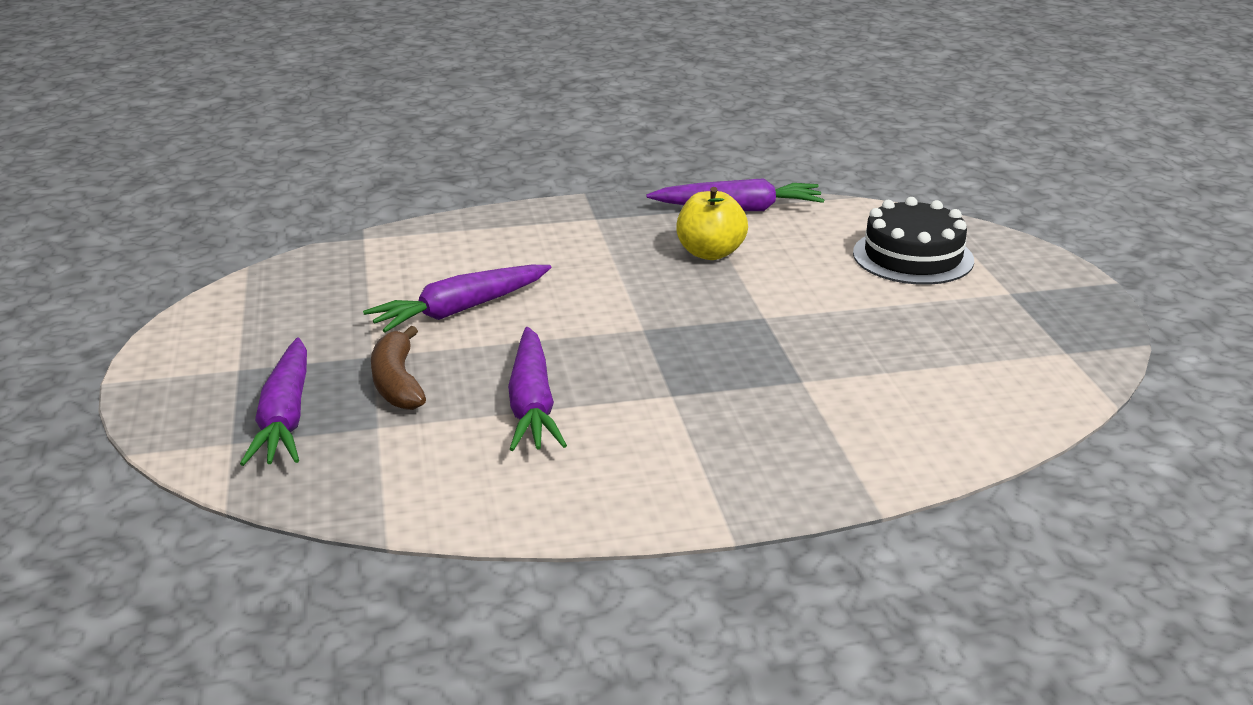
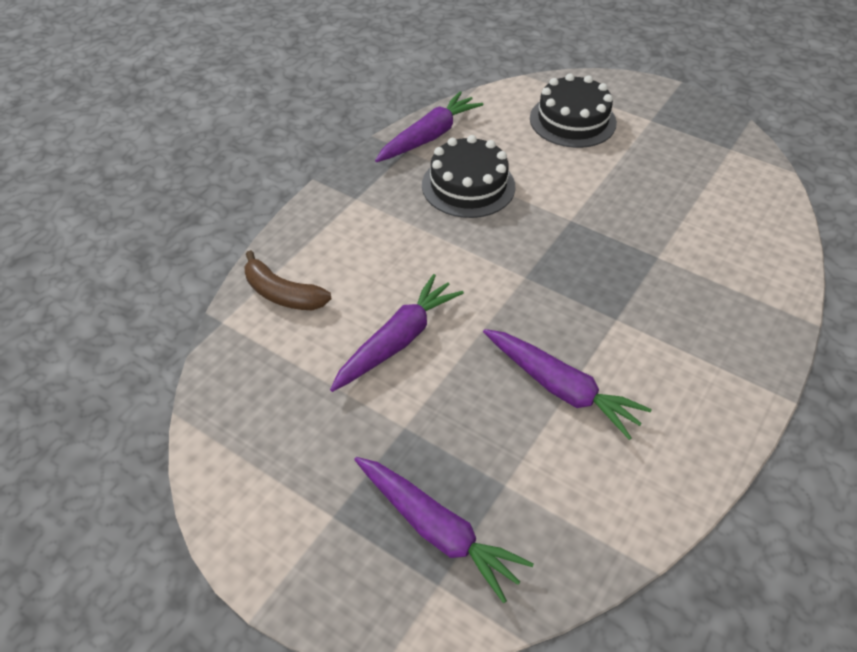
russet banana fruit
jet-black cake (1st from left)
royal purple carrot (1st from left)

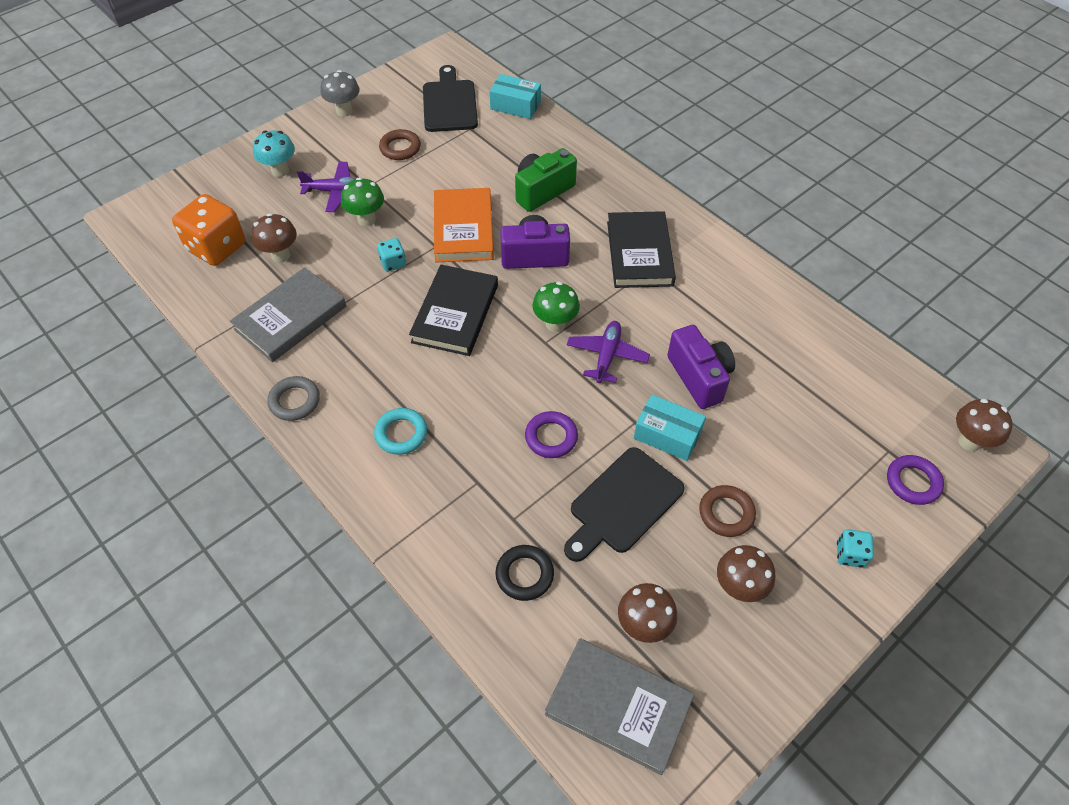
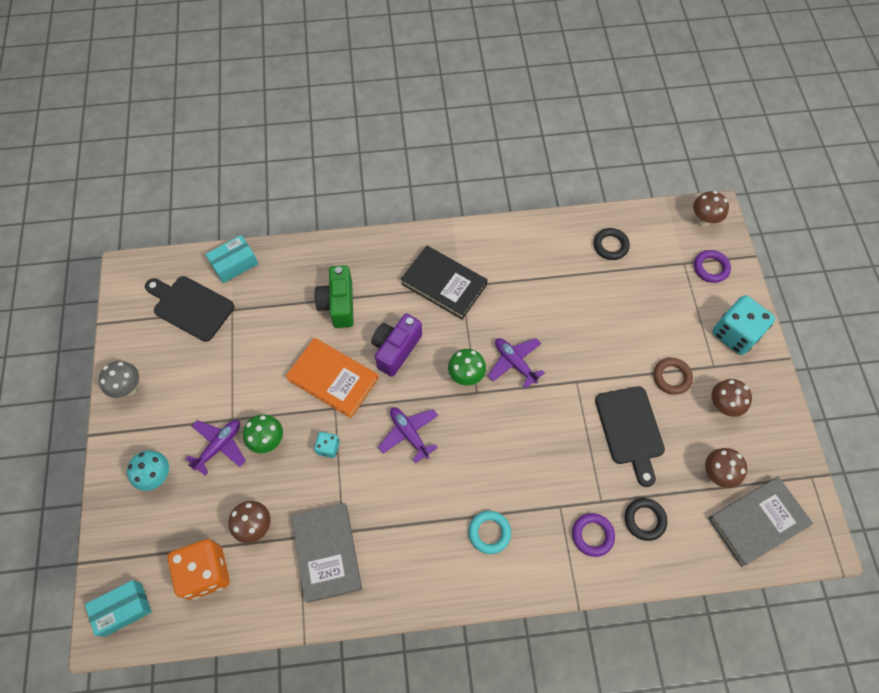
gray ring
russet ring (1st from left in the first image)
royal purple photo camera (2nd from left in the first image)
jet-black ring (1st from left)
royal purple ring (1st from left)
teal box (1st from left)
royal purple toy plane (2nd from left)
teal die (2nd from left)

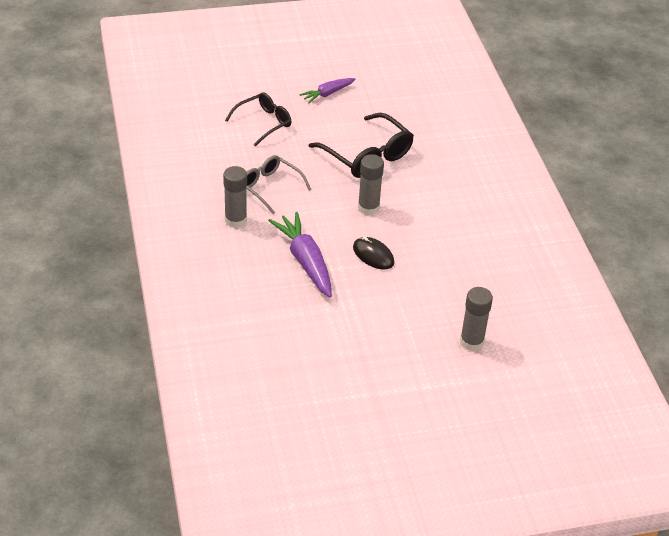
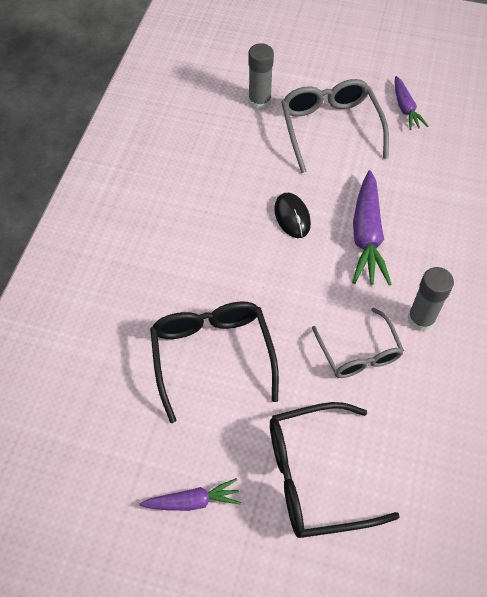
gray glue stick (2nd from left in the first image)
gray spectacles (1st from left)
royal purple carrot (3rd from left)
jet-black spectacles (2nd from left)

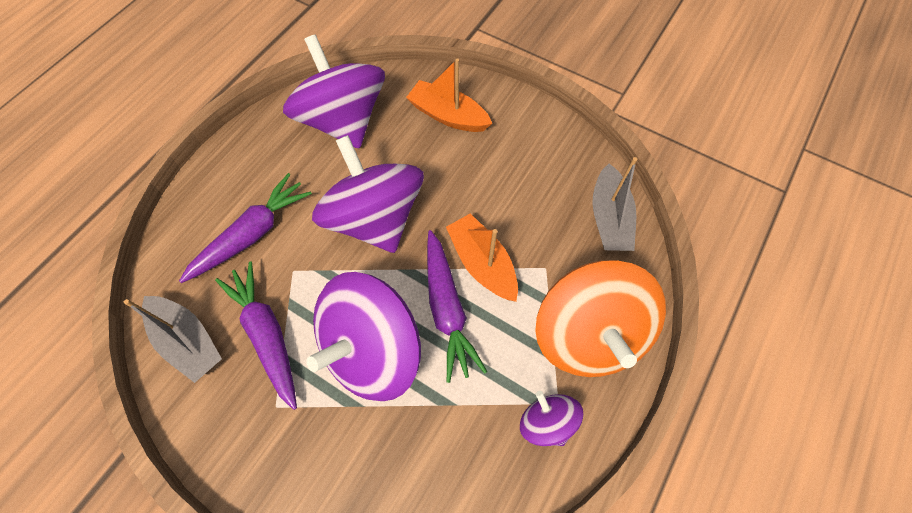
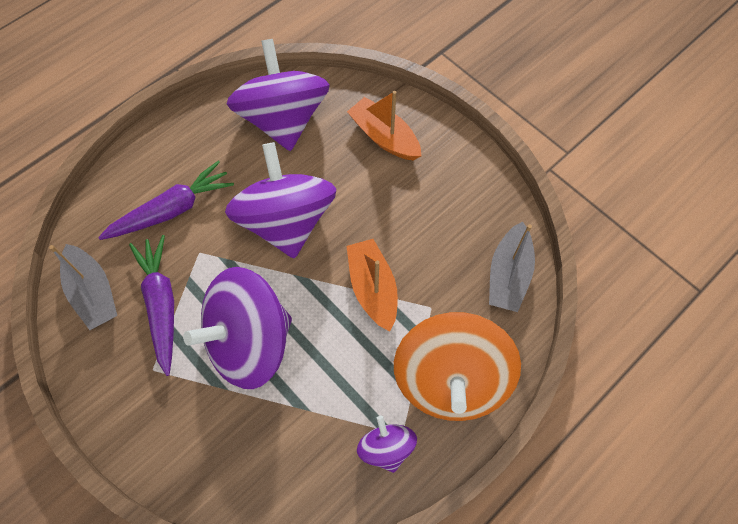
royal purple carrot (3rd from left in the first image)

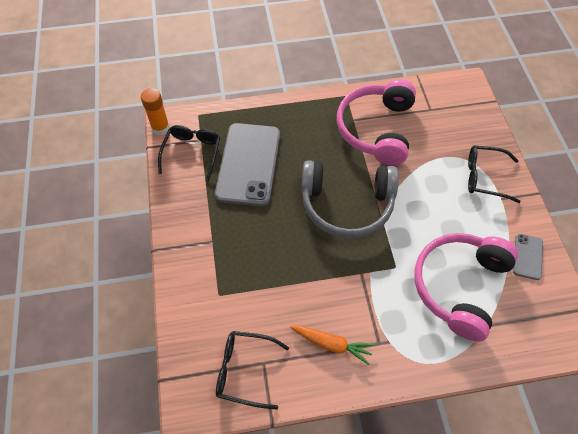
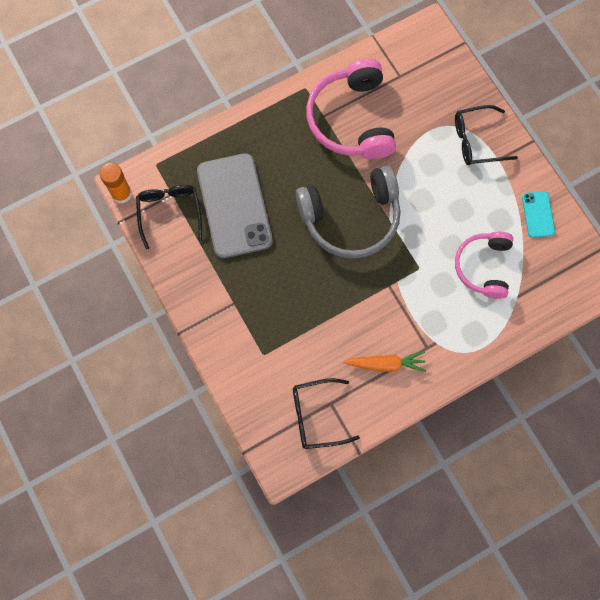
teal phone
rosy headset (2nd from left)

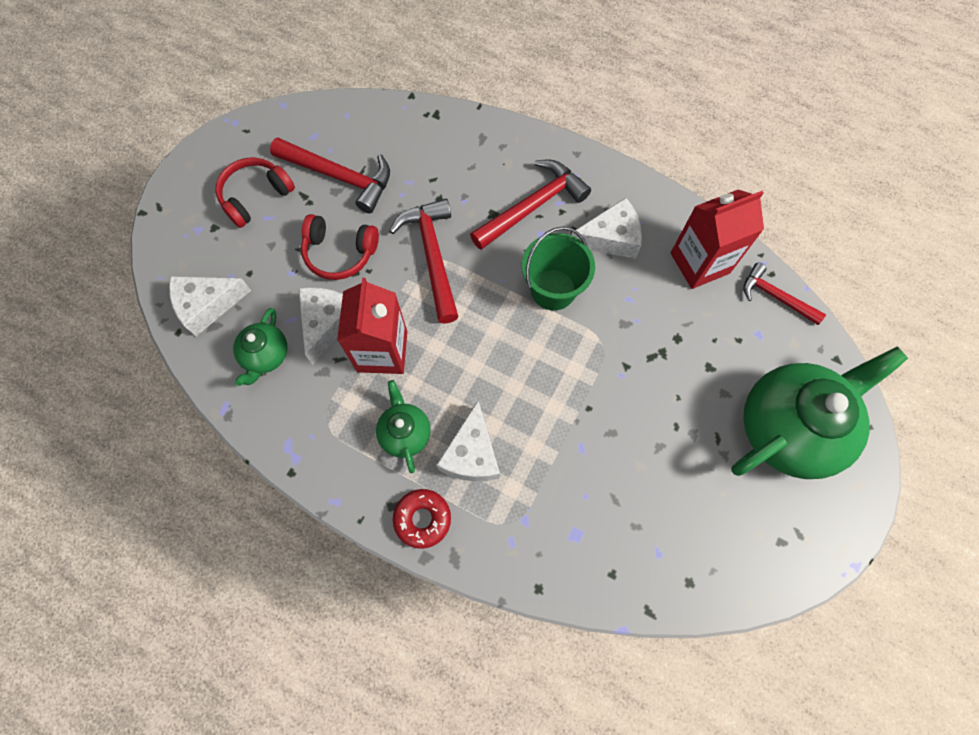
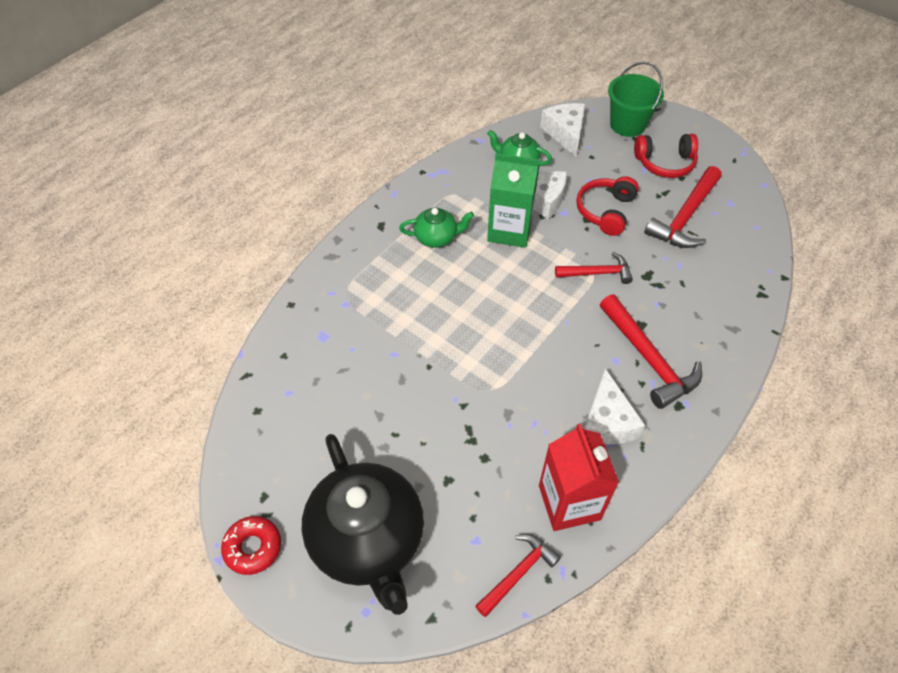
pure white cheese (3rd from left in the first image)
crimson doughnut
leaf-green sand bucket
leaf-green milk carton
jet-black teapot
crimson headset (2nd from left)
crimson hammer (2nd from left)

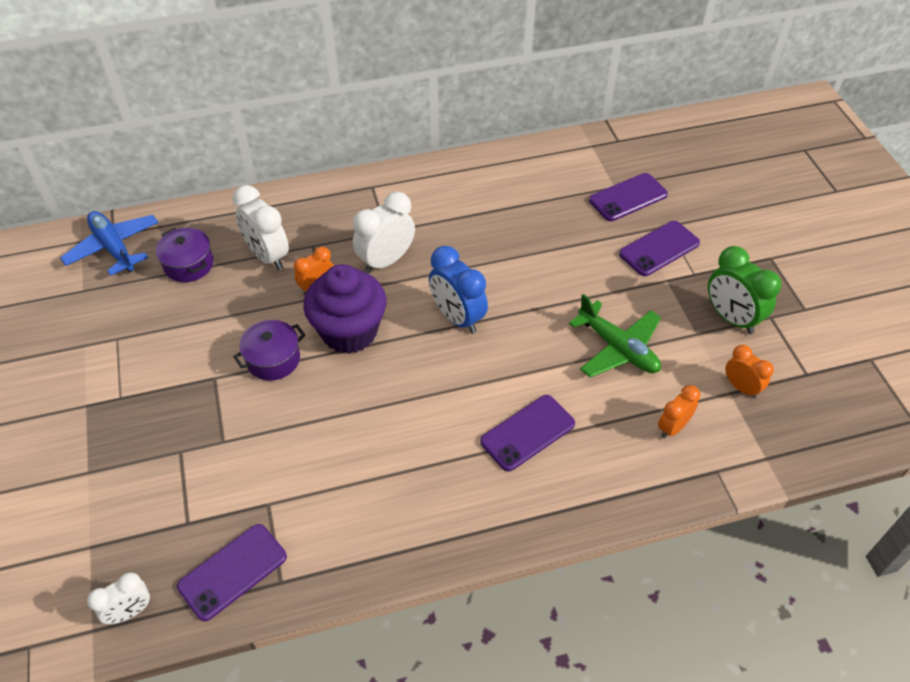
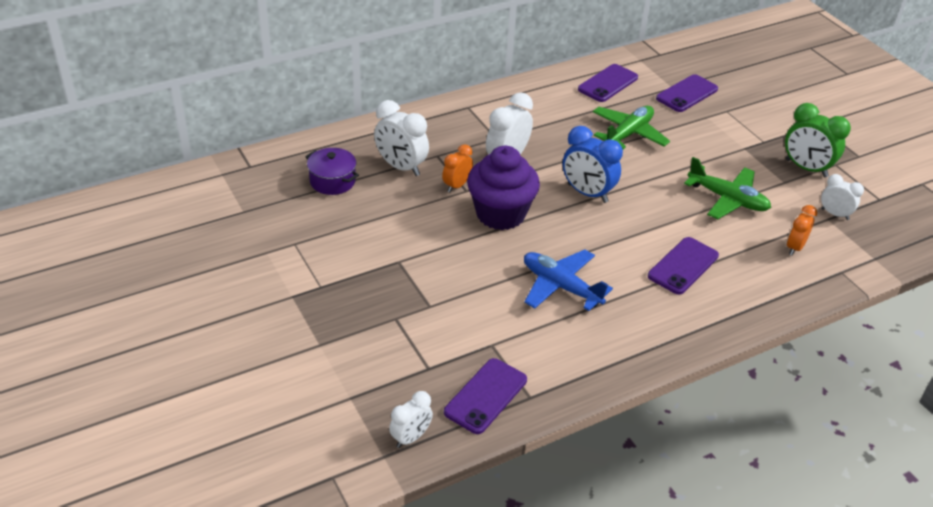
royal purple stockpot (2nd from left in the first image)
leaf-green toy plane (1st from left)
cobalt toy plane
royal purple phone (2nd from left)
pure white alarm clock (4th from left)

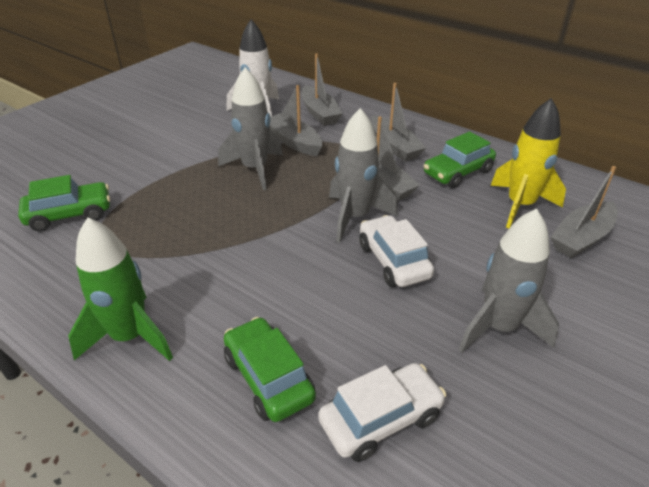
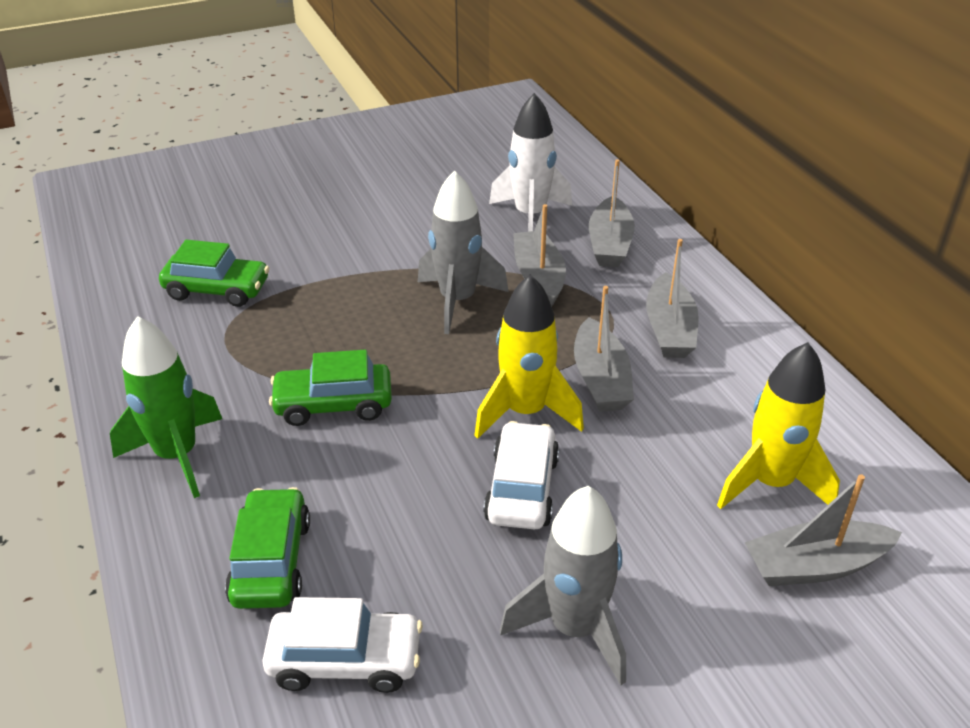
leaf-green toy car (3rd from left)
bright yellow spaceship (1st from left)

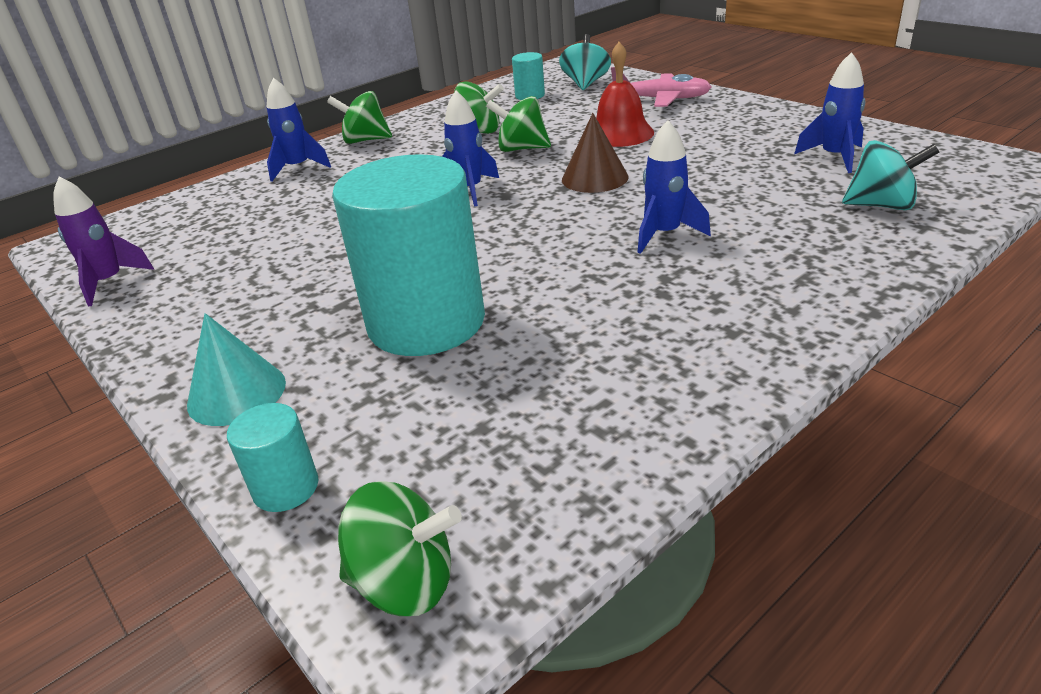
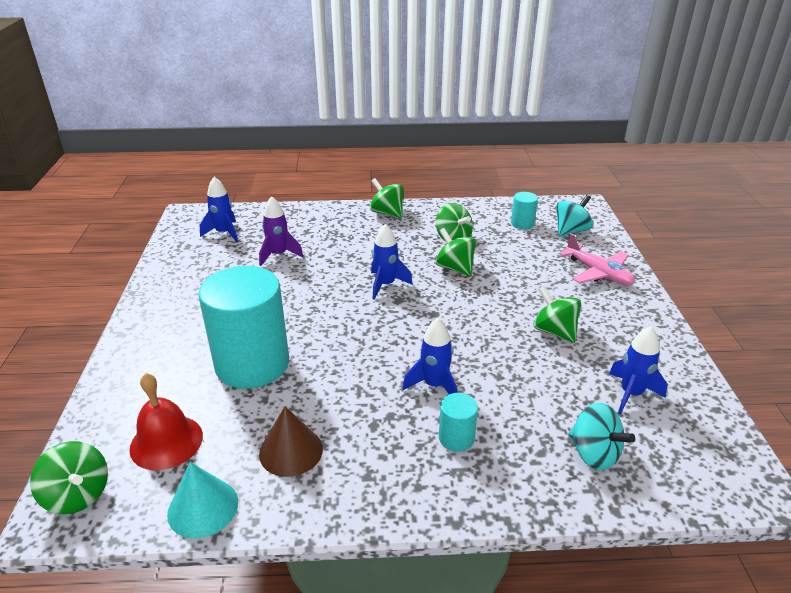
leaf-green whirligig (5th from left)
royal purple spaceship
teal cone shape
teal cylinder (2nd from left)
cobalt spaceship (1st from left)
russet cone shape
crimson school bell

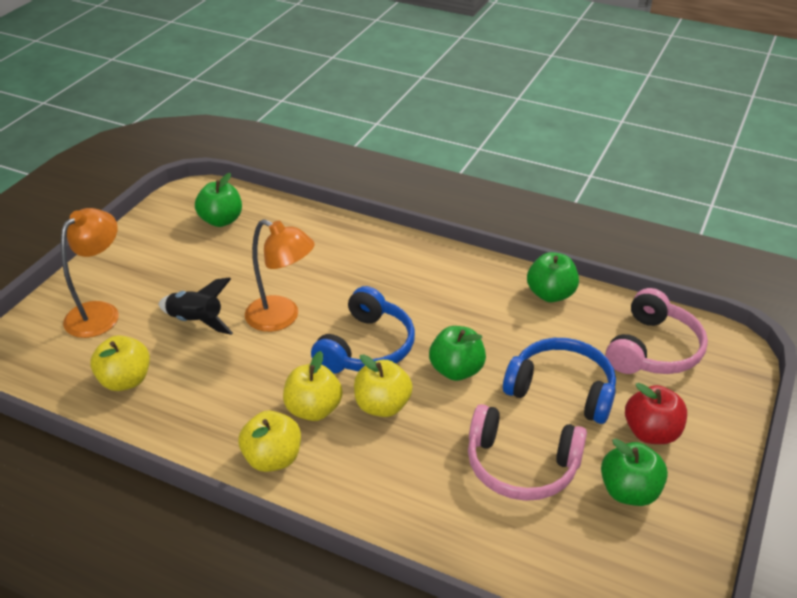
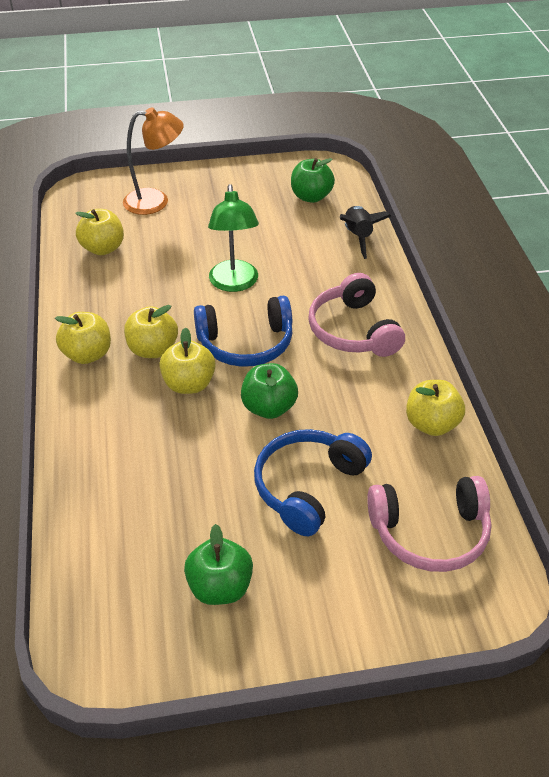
crimson apple
jet-black spaceship
rosy headset (1st from left)
leaf-green lamp
bright yellow apple (5th from left)
cobalt headset (2nd from left)

